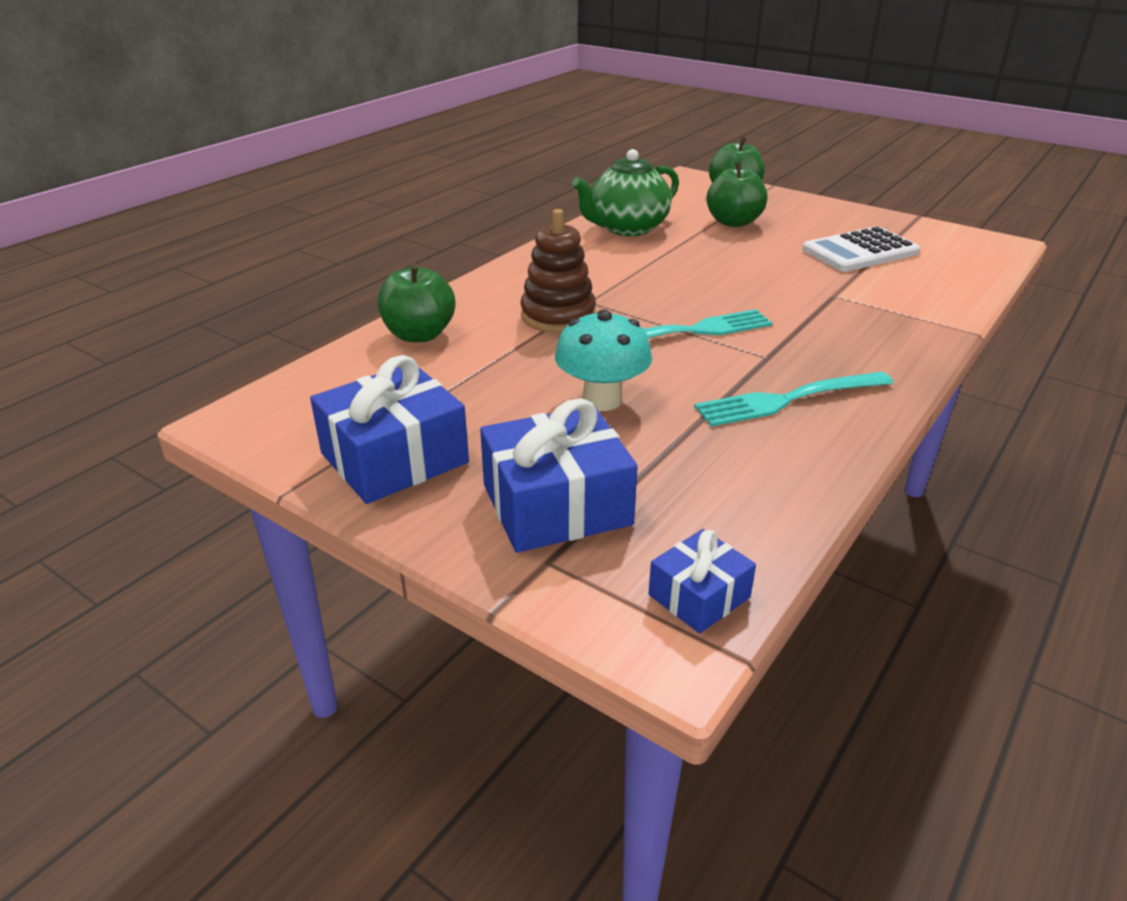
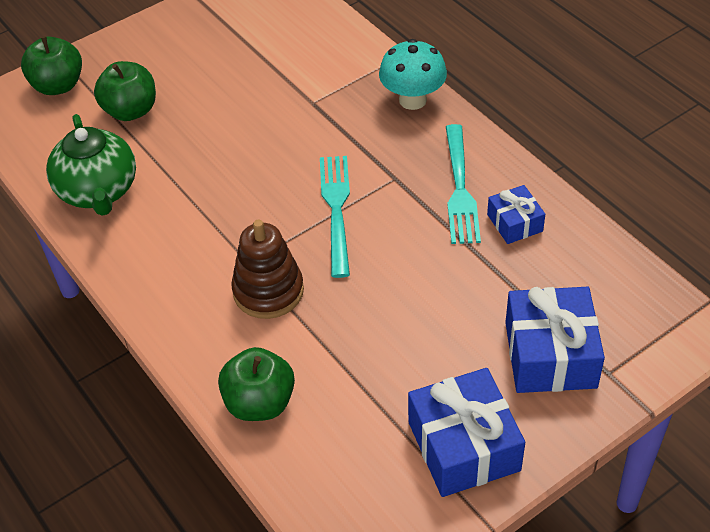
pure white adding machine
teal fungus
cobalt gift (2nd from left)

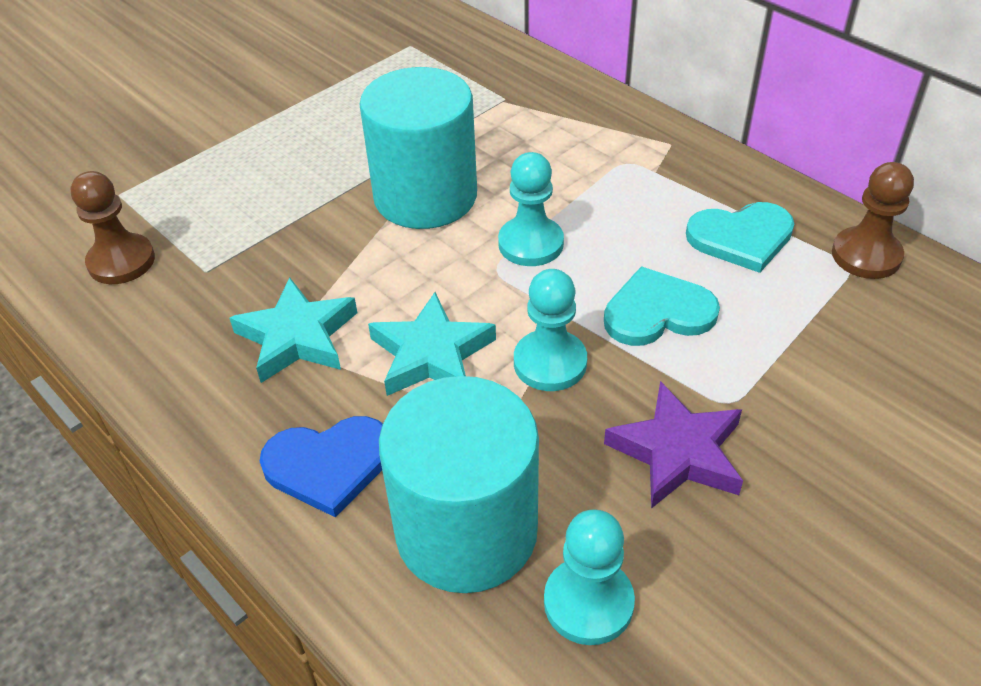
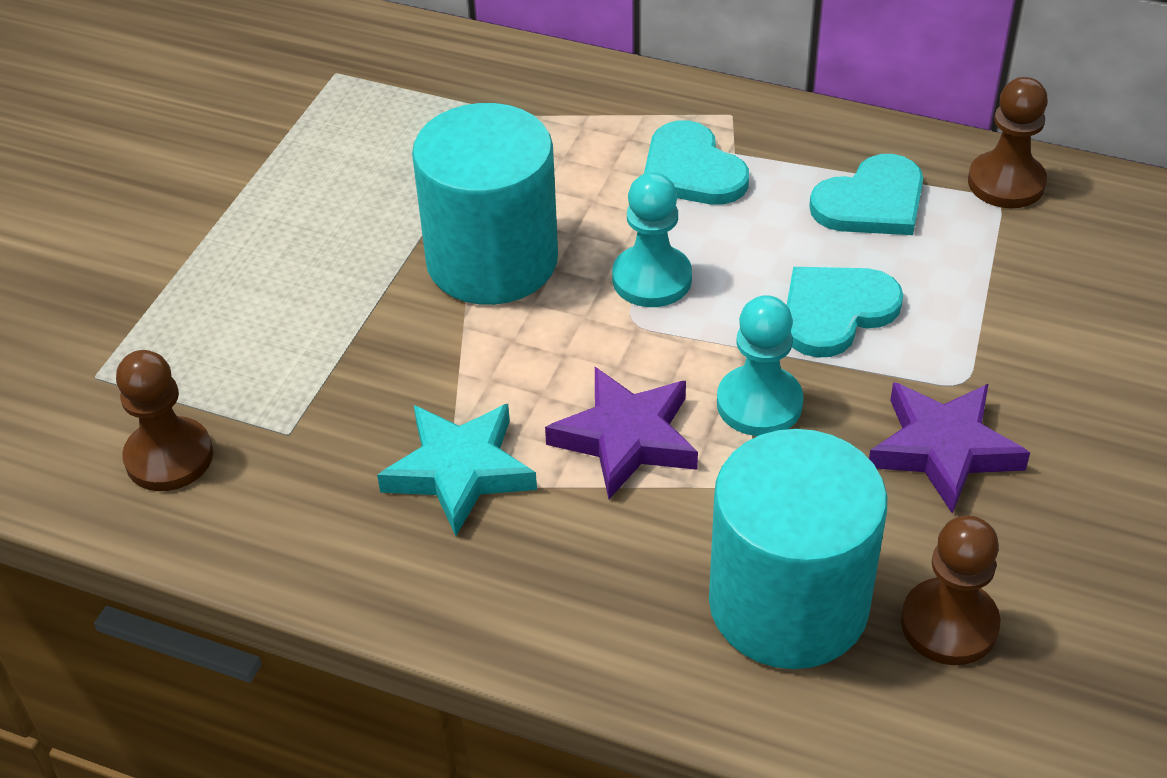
cobalt love heart
teal love heart (1st from left)
royal purple star (1st from left)
russet chess pawn (2nd from left)

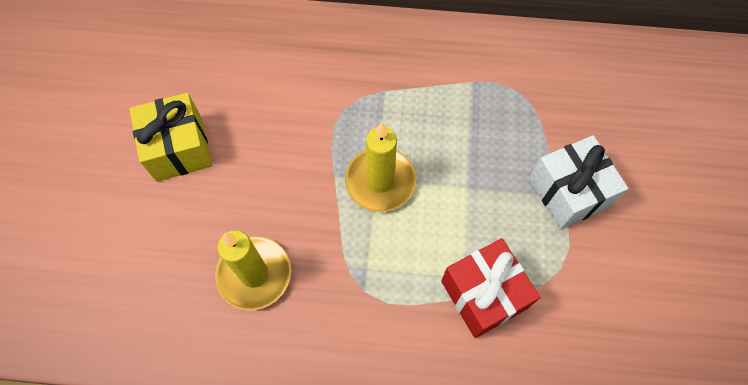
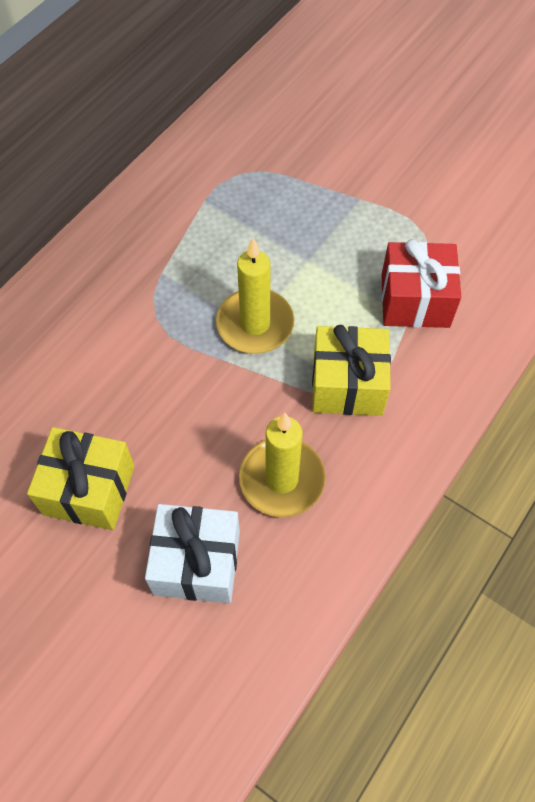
bright yellow gift (2nd from left)
pure white gift

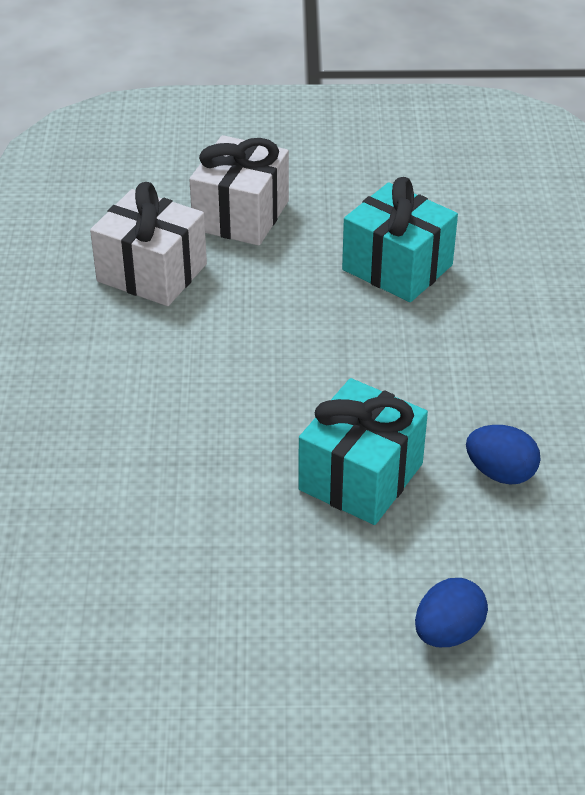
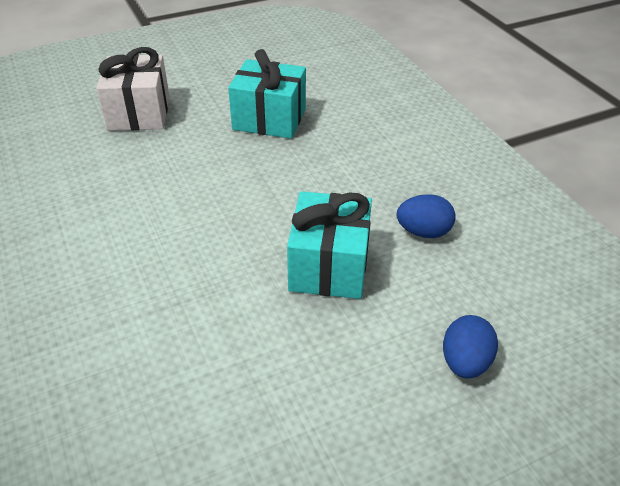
pure white gift (1st from left in the first image)

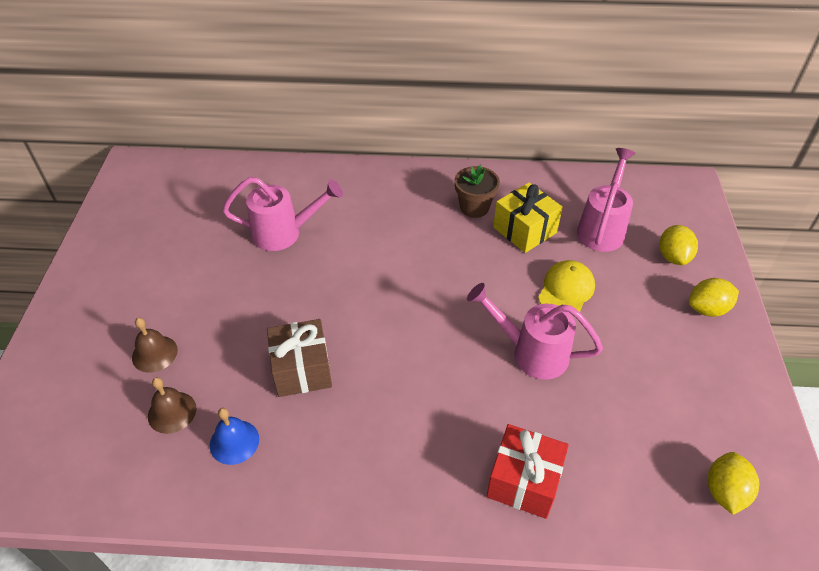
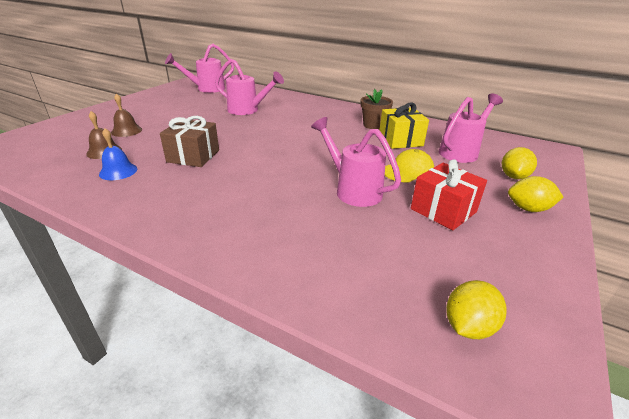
rosy watering can (1st from left)
crimson gift

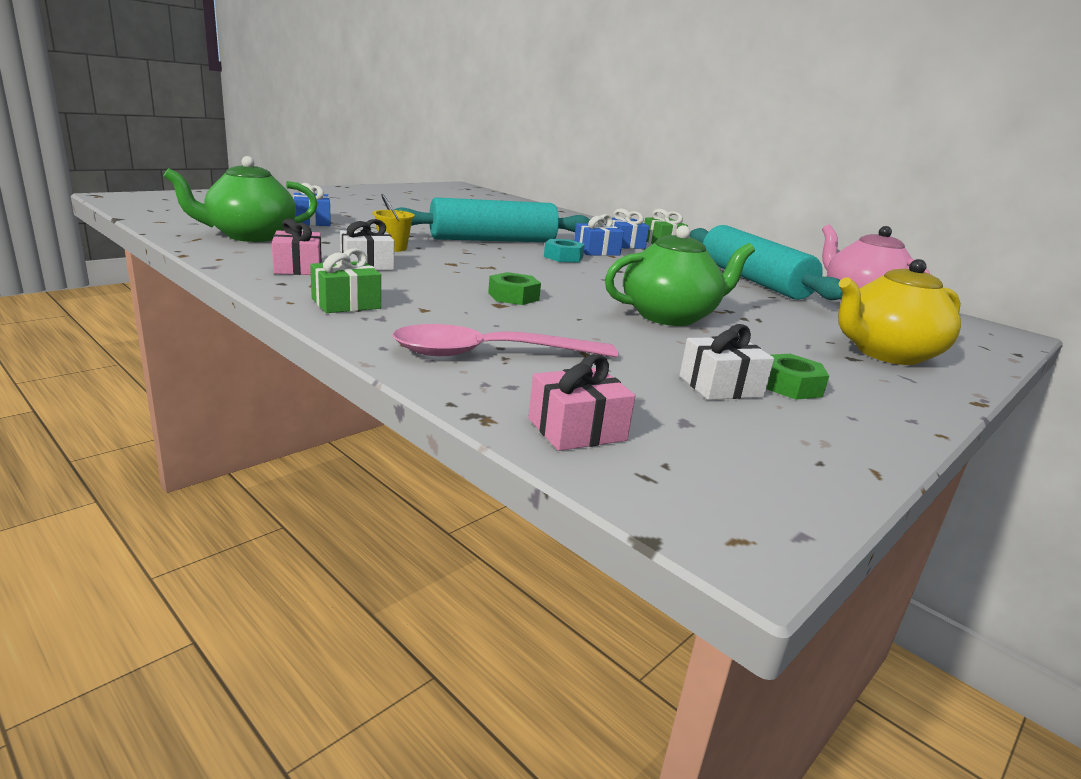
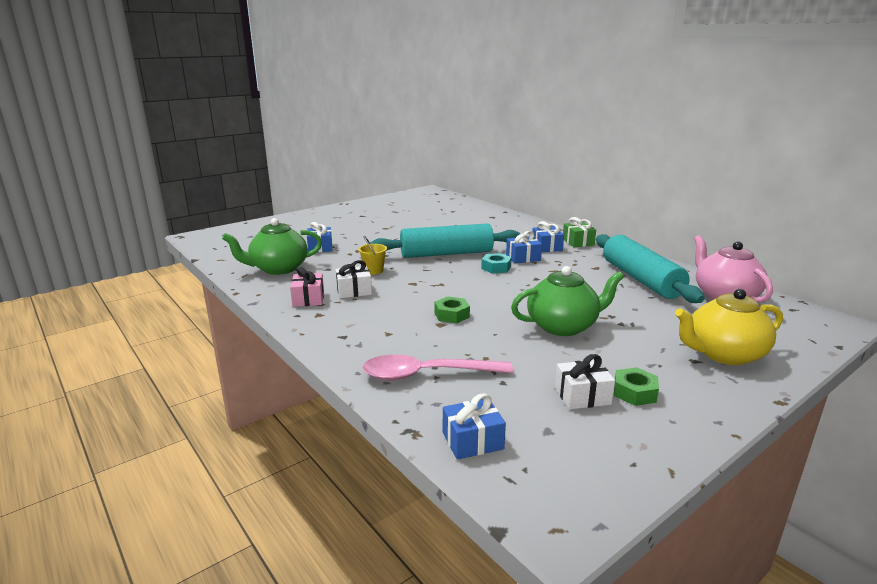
leaf-green gift (1st from left in the first image)
cobalt gift (2nd from left)

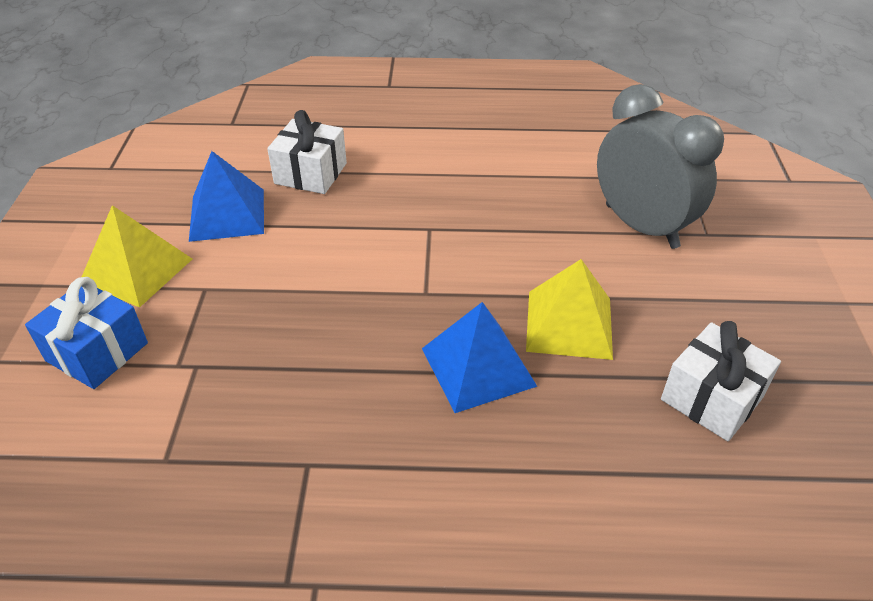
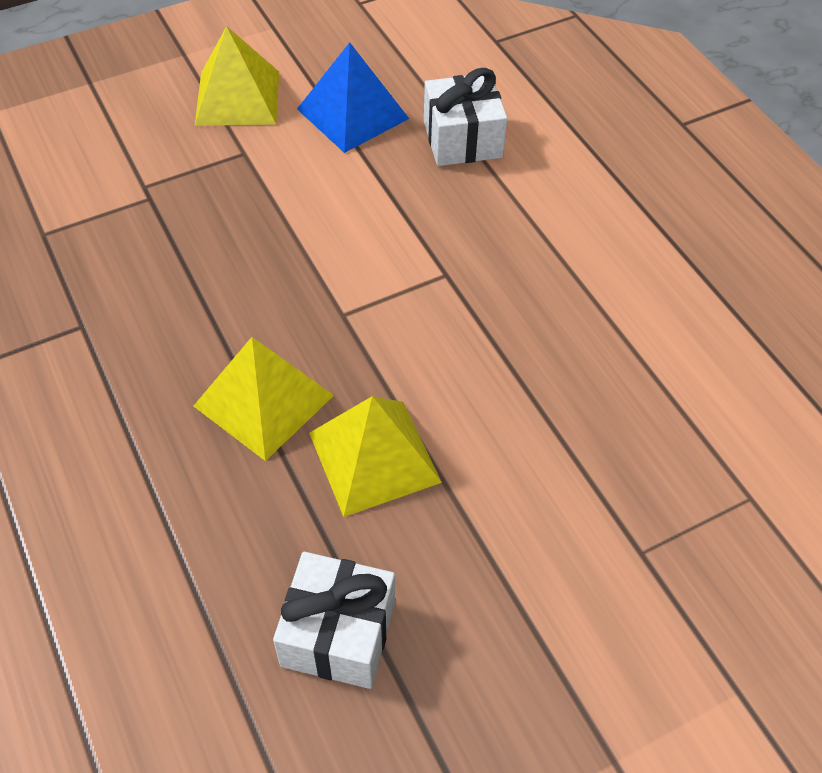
cobalt gift
gray alarm clock
bright yellow pyramid (2nd from left)

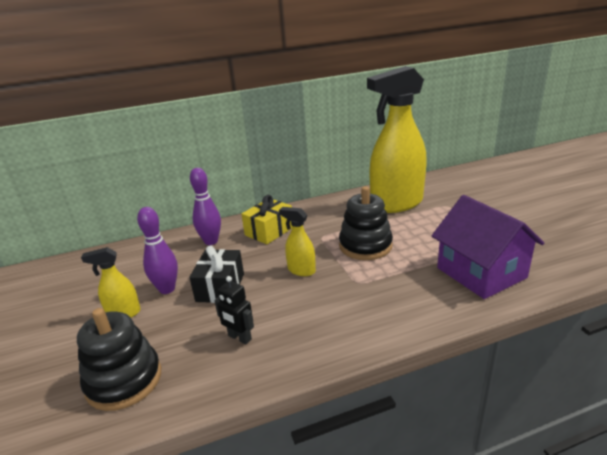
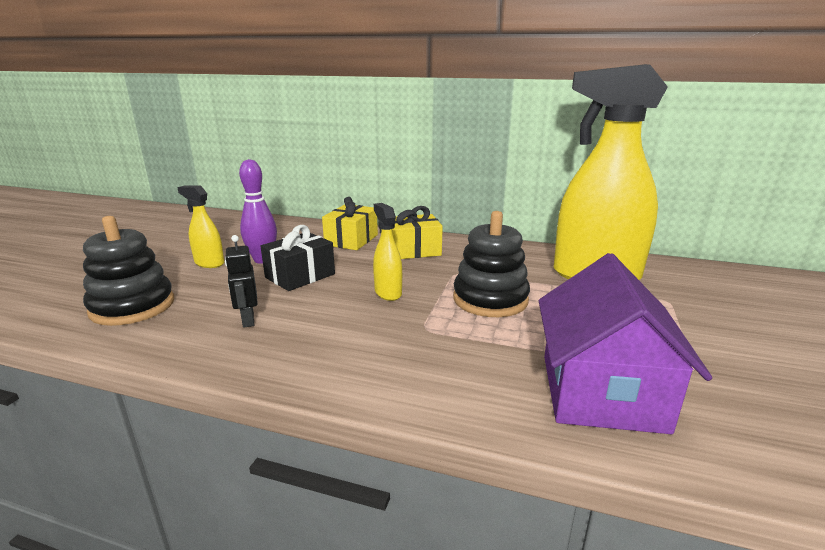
bright yellow gift (1st from left)

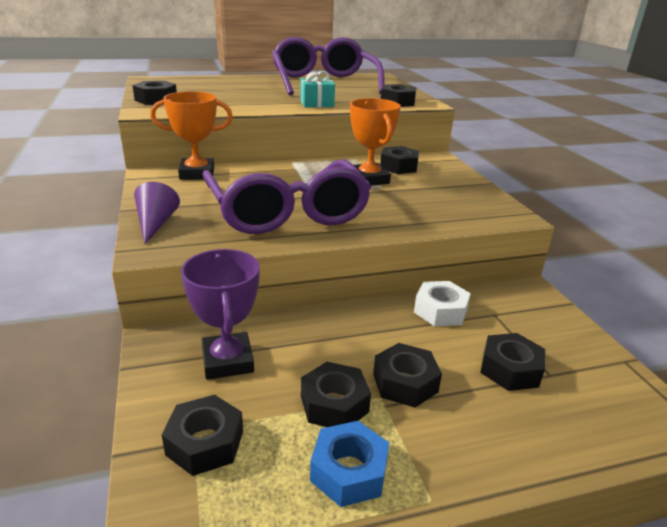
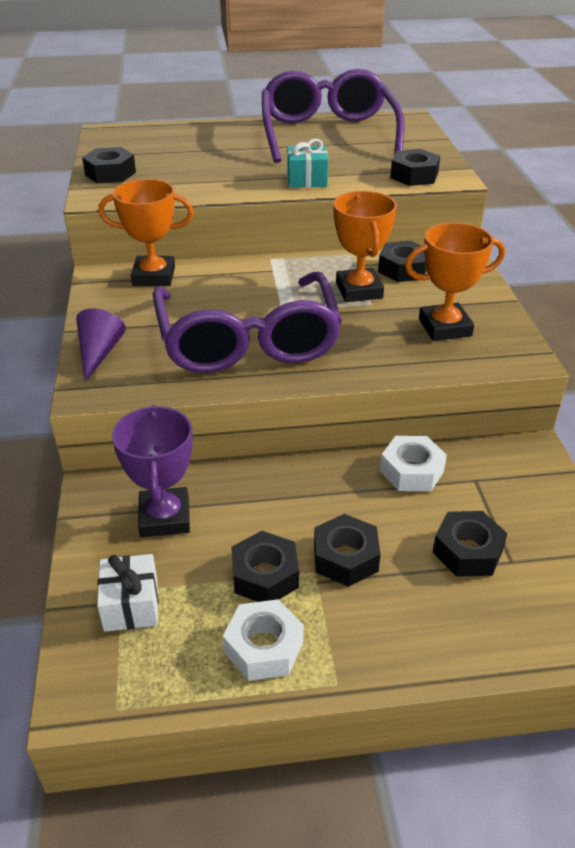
bright orange trophy (3rd from left)
pure white gift
pure white hexagon nut (1st from left)

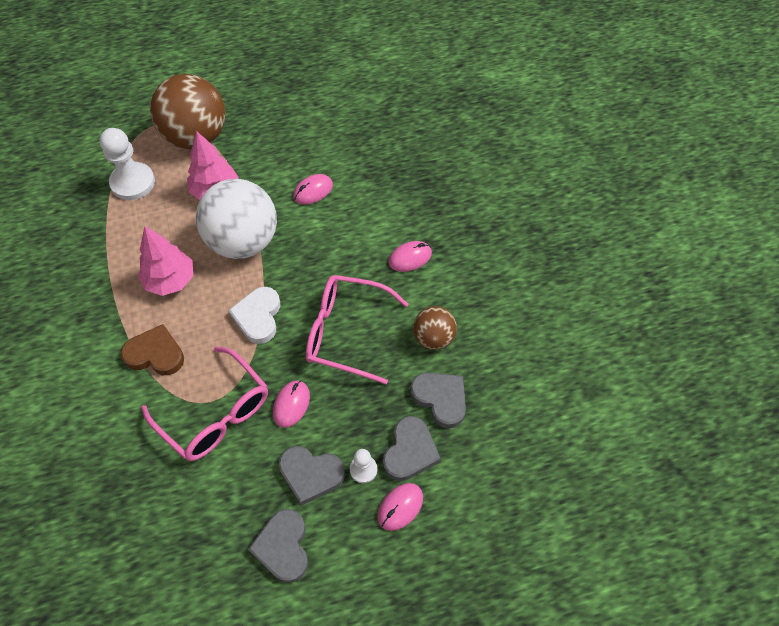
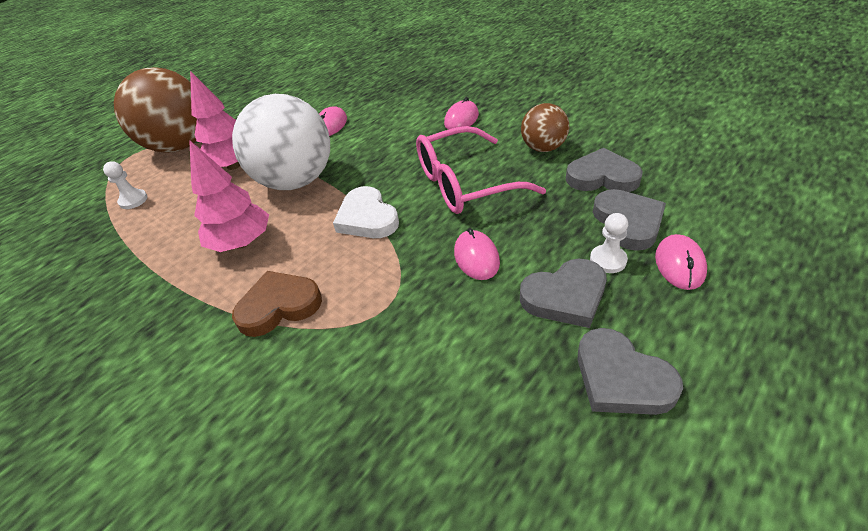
rosy spectacles (1st from left in the first image)
pure white chess pawn (1st from left)

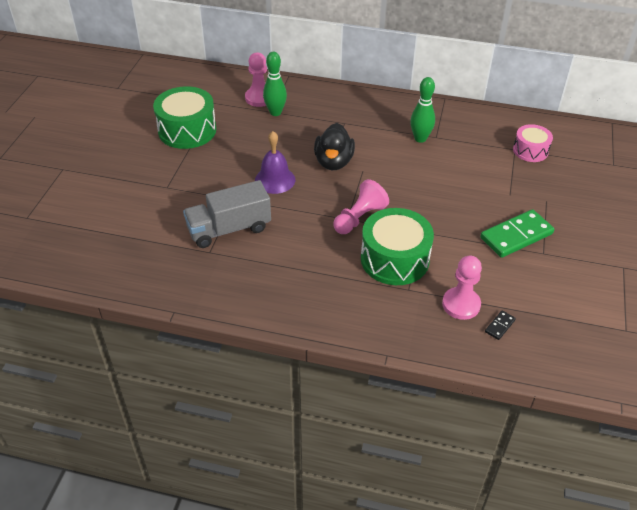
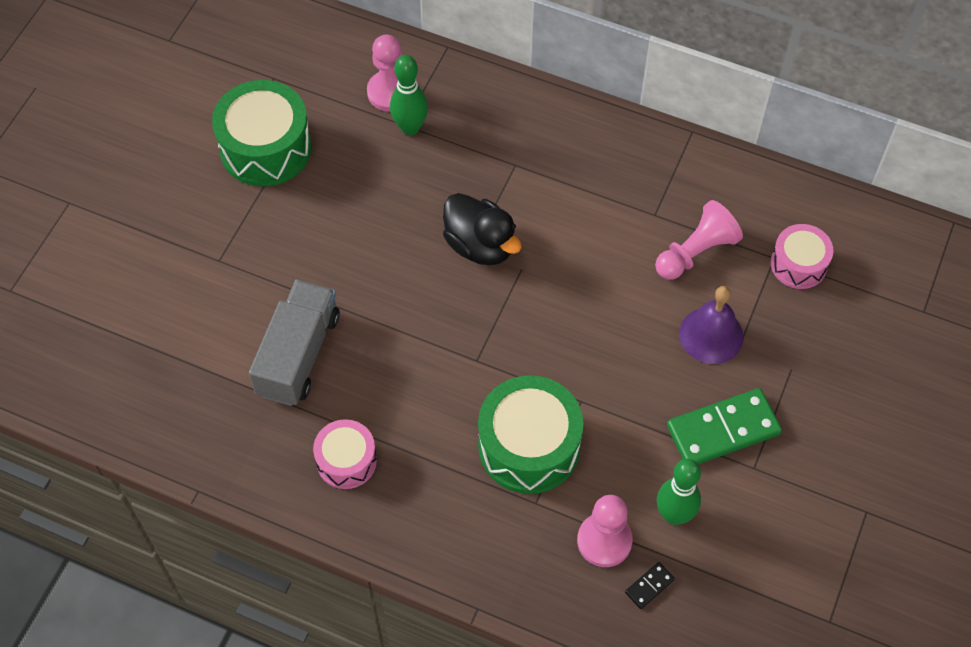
rosy drum (1st from left)
royal purple school bell
rosy chess pawn (3rd from left)
leaf-green bowling pin (2nd from left)
gray truck
jet-black duck

